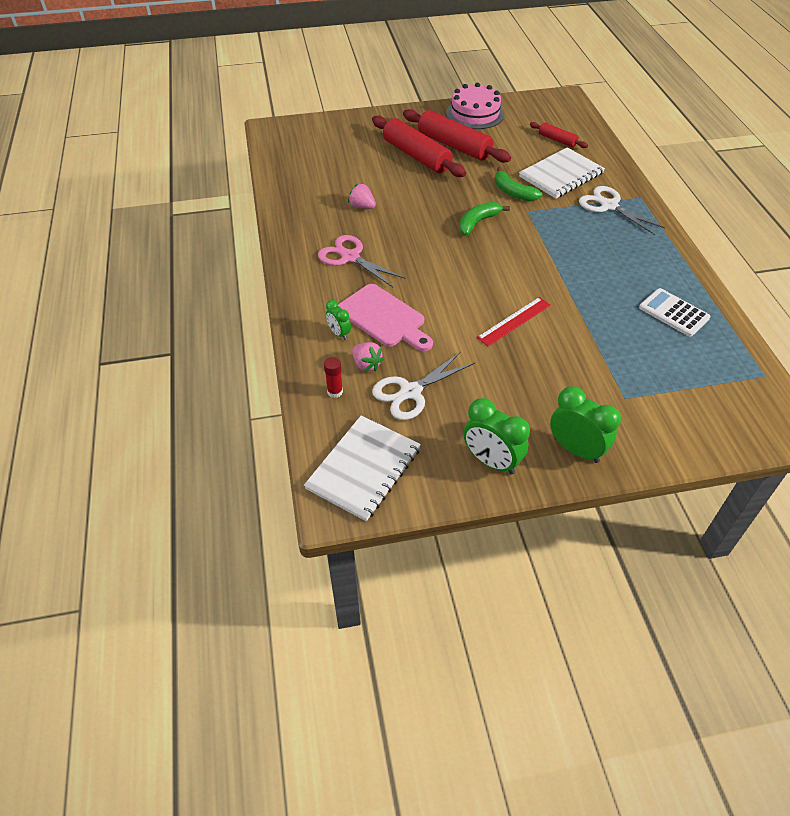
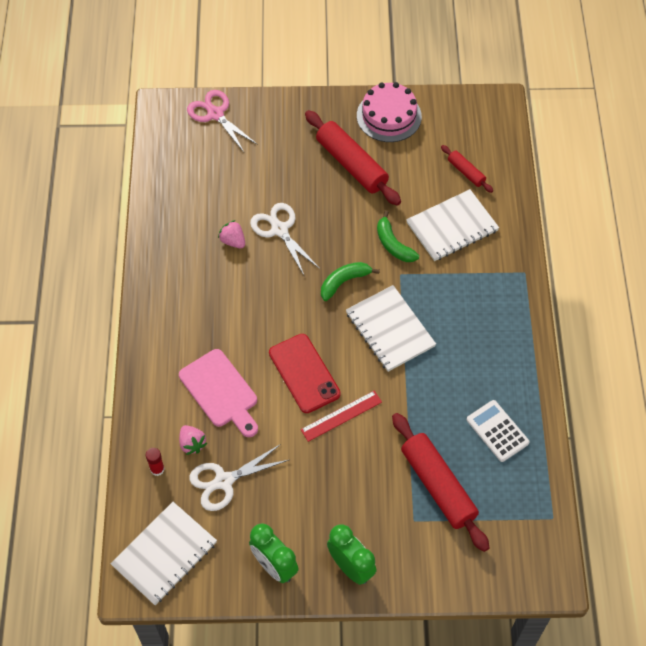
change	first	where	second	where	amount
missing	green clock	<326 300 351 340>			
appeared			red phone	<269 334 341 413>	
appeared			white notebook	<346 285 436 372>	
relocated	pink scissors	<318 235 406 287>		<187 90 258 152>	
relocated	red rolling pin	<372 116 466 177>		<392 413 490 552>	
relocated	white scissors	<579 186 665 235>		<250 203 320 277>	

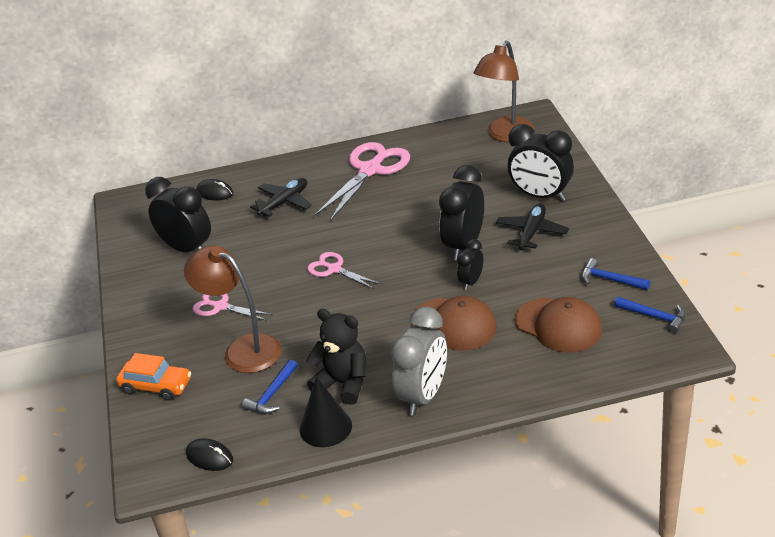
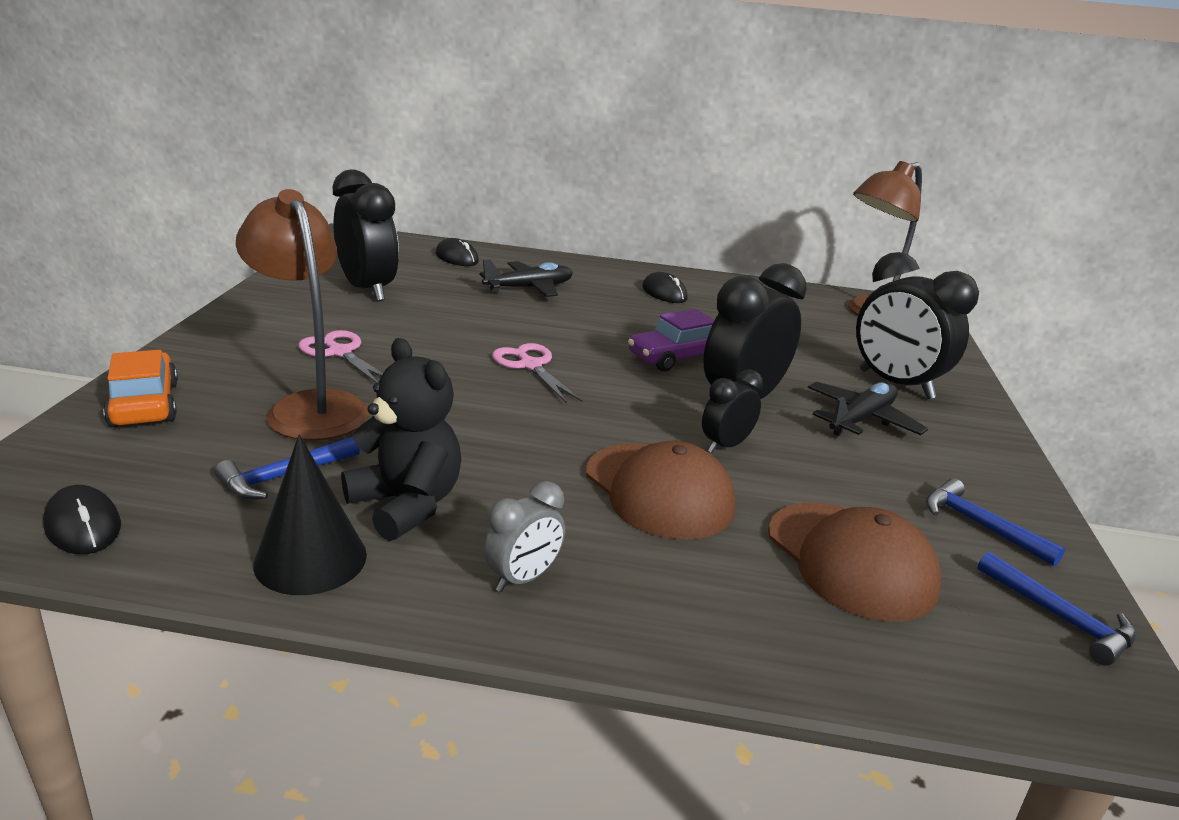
change	first	where	second	where	amount
appeared			purple car	<628 309 714 371>	
exchanged	pink scissors	<315 142 410 221>	black mouse	<642 272 687 303>	
spun	orange car	<116 353 191 401>		<103 350 178 427>	150 degrees counterclockwise
size	grey clock	<391 307 447 416>		<484 481 565 592>	x0.53

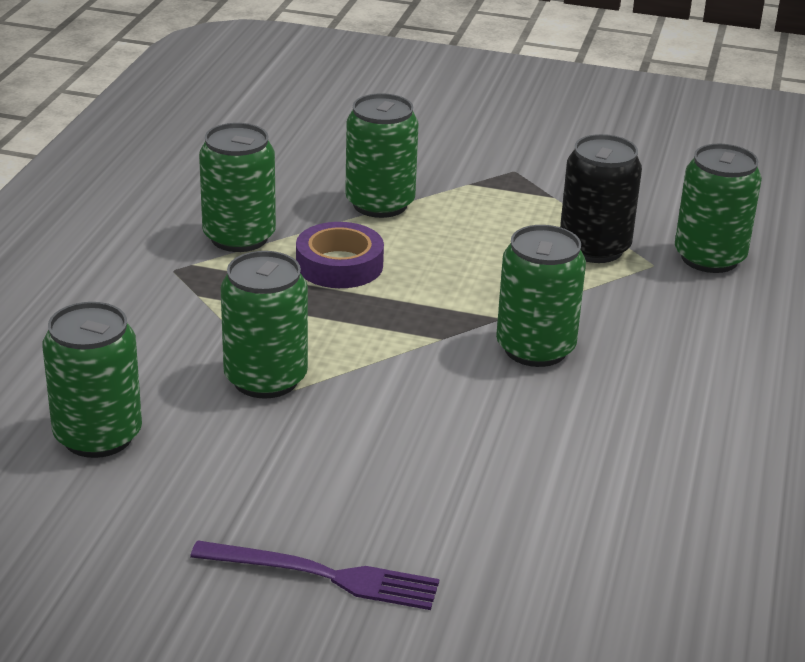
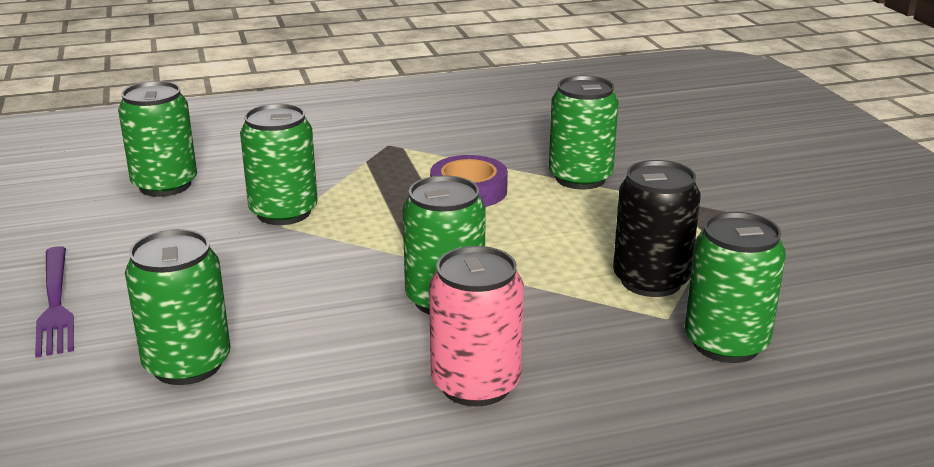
change	first	where	second	where	amount
appeared			pink can	<429 246 524 406>	
relocated	green can	<199 123 276 252>		<125 229 230 385>	

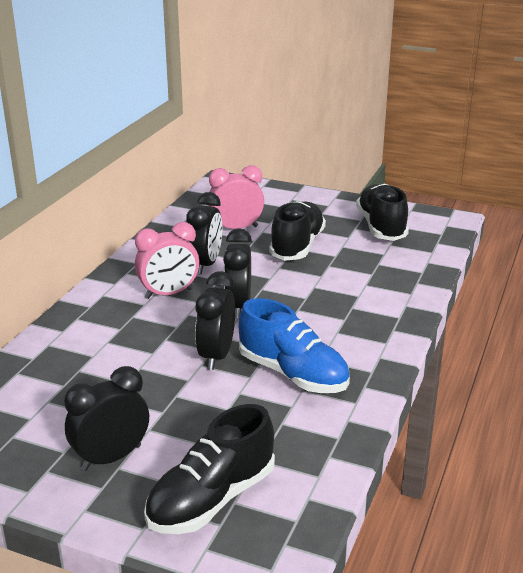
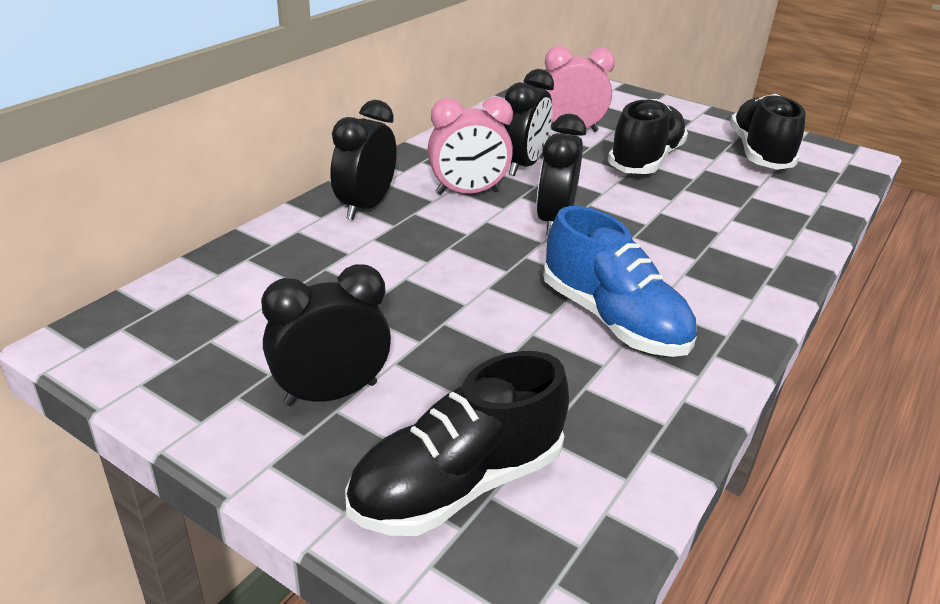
change	first	where	second	where	amount
relocated	black clock	<195 271 235 370>		<330 100 397 220>	

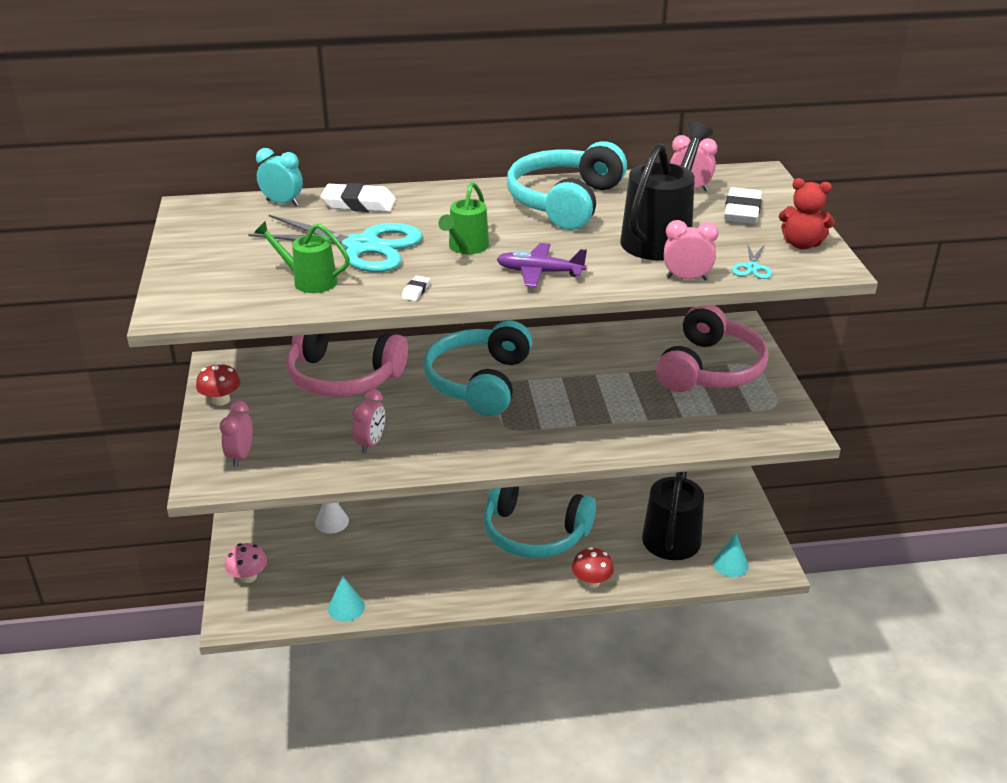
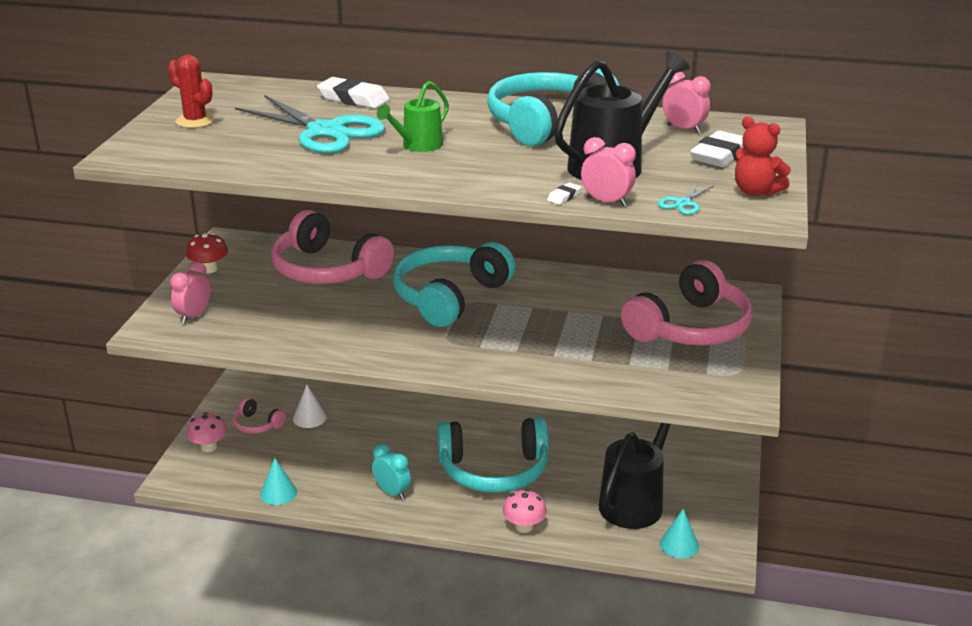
change	first	where	second	where	amount
missing	green watering can	<254 221 350 293>			
missing	pink clock	<352 389 385 454>			
missing	purple plane	<497 243 587 287>			
appeared			red cactus	<168 54 215 128>	
appeared			pink headphones	<233 398 286 434>	
relocated	turquoise clock	<256 148 303 206>		<372 444 411 500>	
relocated	white eraser	<402 276 430 301>		<547 182 582 205>	
colour	red mushroom	<572 547 614 588>	pink mushroom	<502 489 547 533>	
spun	turquoise headphones	<484 487 596 558>		<437 417 549 493>	45 degrees counterclockwise

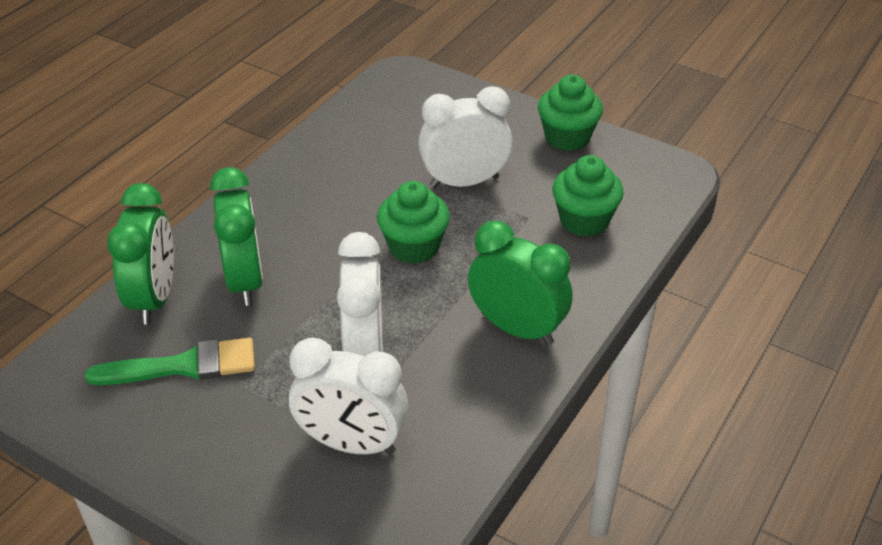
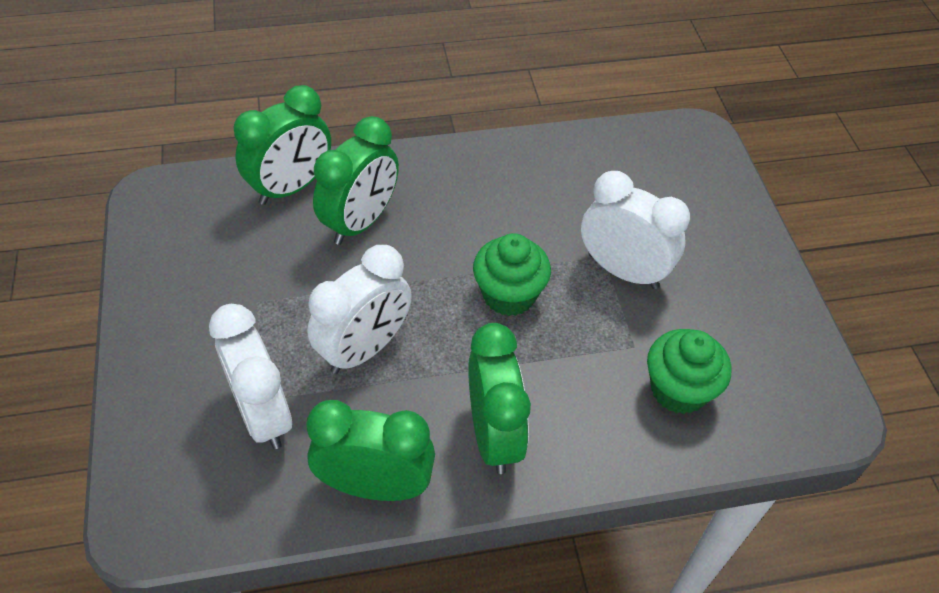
change	first	where	second	where	amount
missing	green brush	<85 338 255 385>			
missing	green cupcake	<538 75 603 151>			
appeared			green clock	<306 400 435 501>	

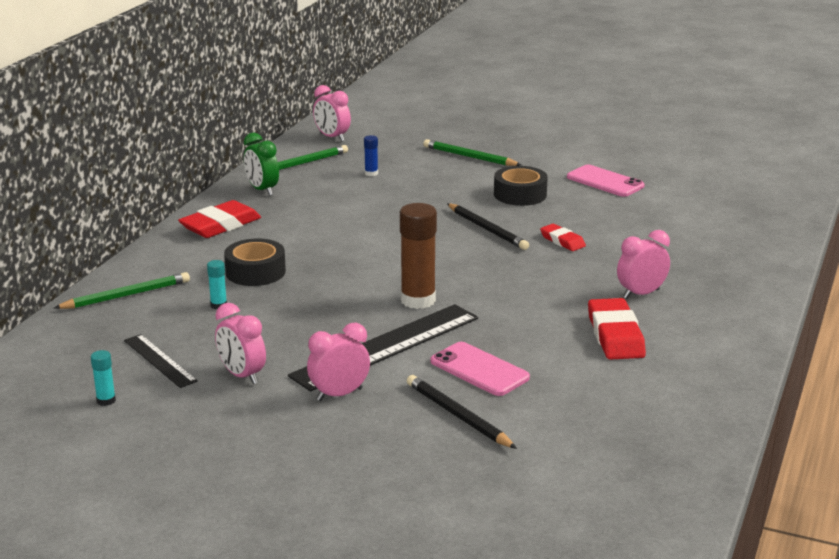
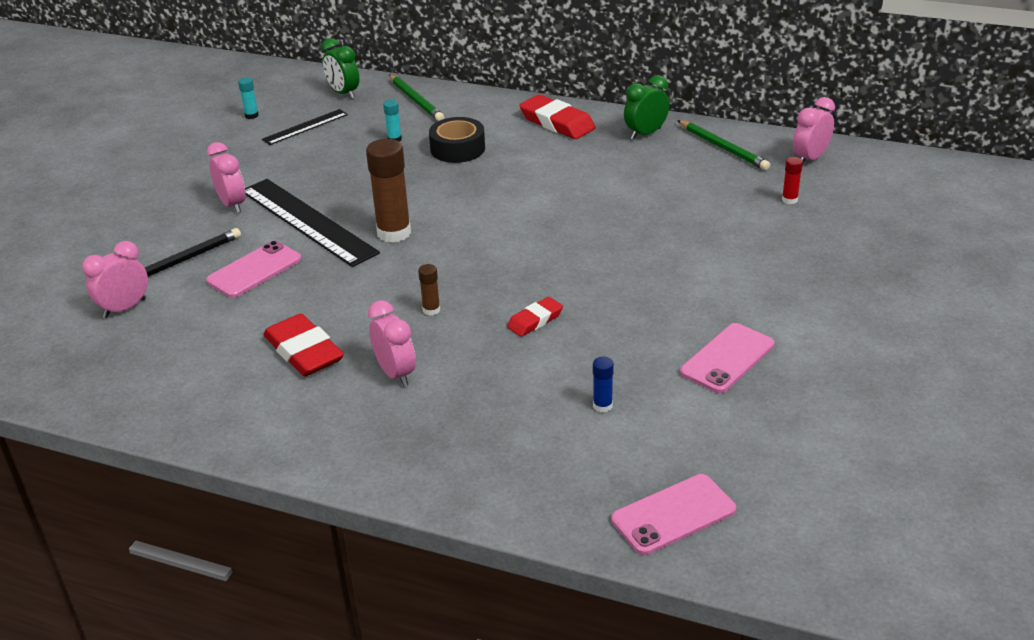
change	first	where	second	where	amount
missing	green pencil	<423 139 521 166>			
missing	black pencil	<447 203 529 250>			
missing	black tape	<494 166 548 206>			
appeared			green clock	<322 38 359 99>	
appeared			brown glue stick	<418 264 440 316>	
appeared			pink phone	<611 474 736 555>	
appeared			red glue stick	<782 157 803 204>	
relocated	pink clock	<215 303 266 384>		<82 241 148 318>	
relocated	blue glue stick	<364 135 378 176>		<593 356 614 412>	
spun	red eraser	<588 298 646 360>		<263 314 344 376>	60 degrees clockwise

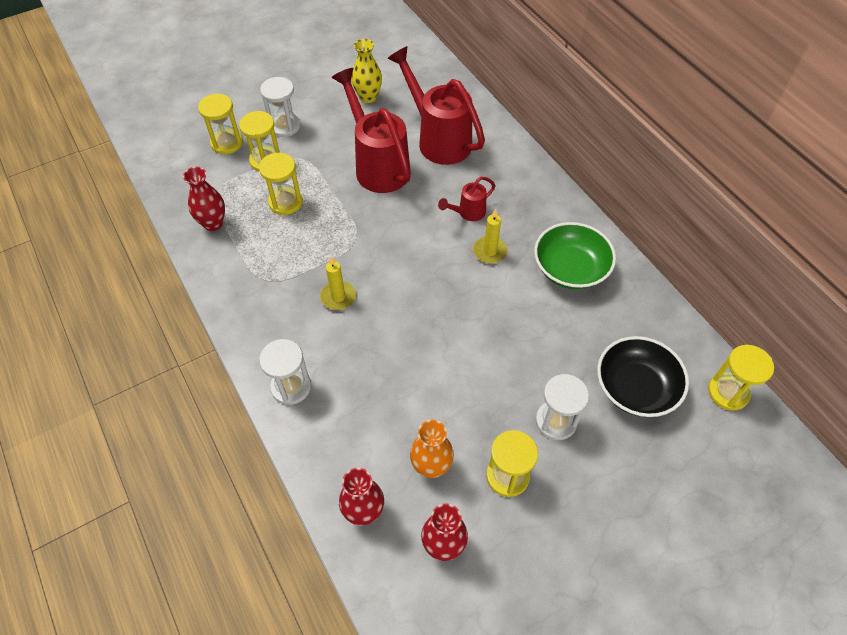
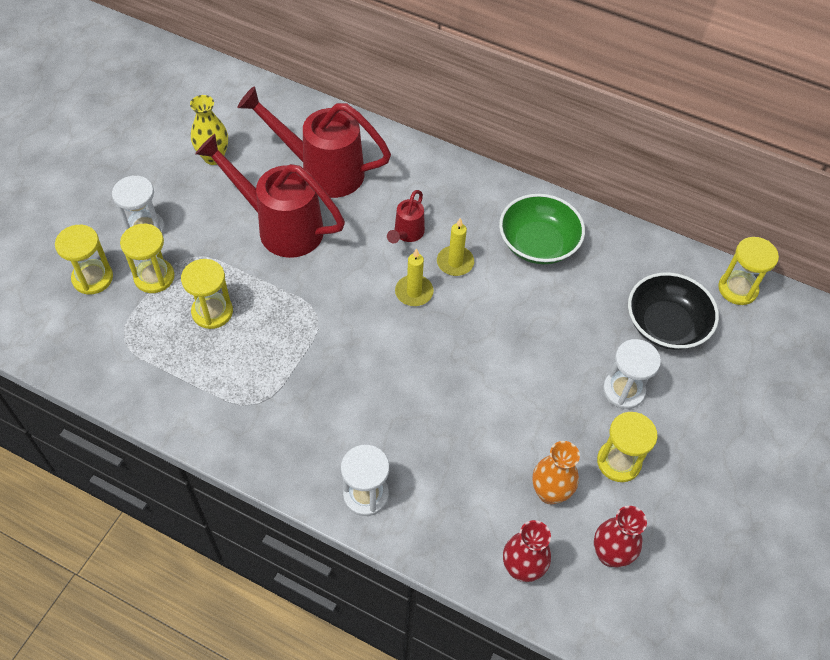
change	first	where	second	where	amount
missing	red vase	<183 167 225 231>			
relocated	yellow candle	<320 257 356 310>		<395 248 434 306>	

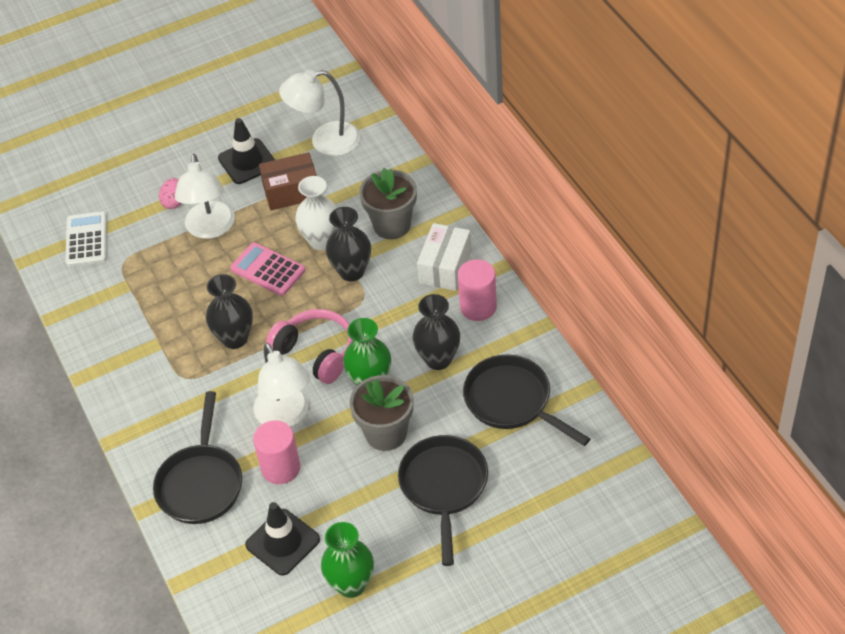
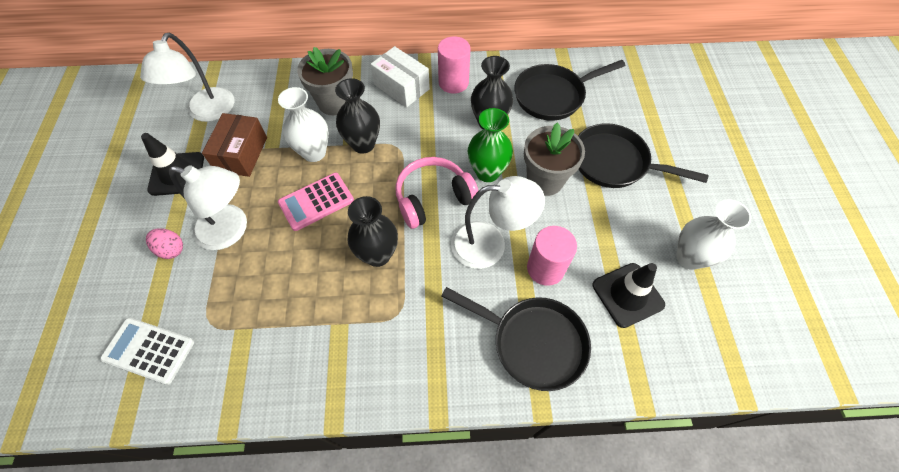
change	first	where	second	where	amount
colour	green vase	<321 522 374 598>	white vase	<676 200 751 270>	

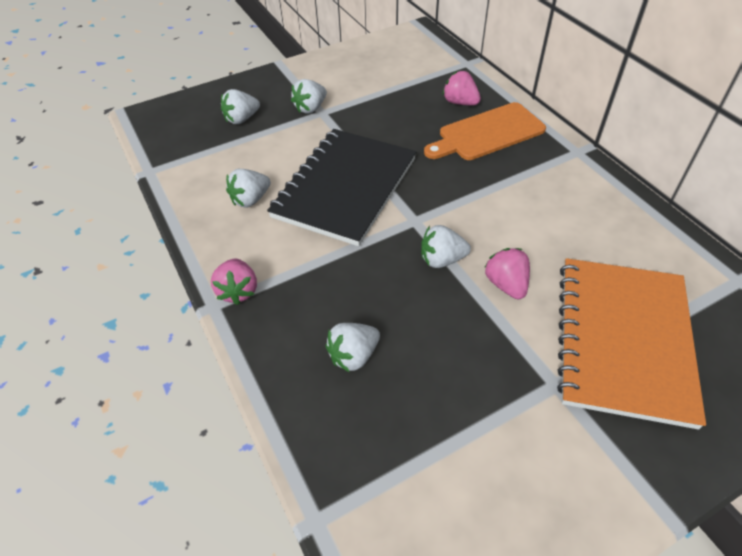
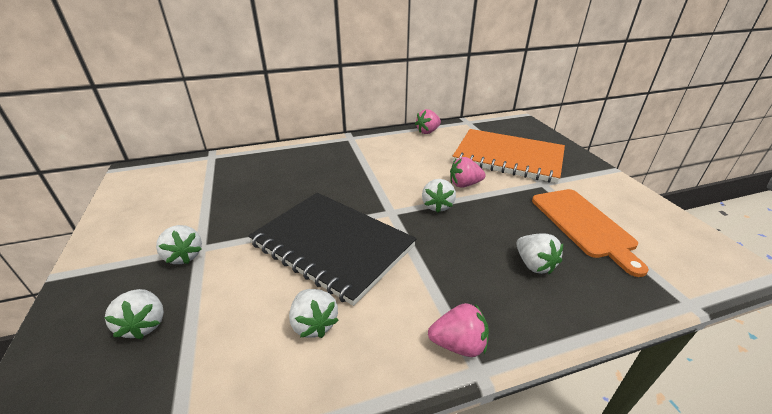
change	first	where	second	where	amount
relocated	orange cutting board	<424 102 546 160>		<532 189 649 277>	
relocated	pink strawberry	<443 71 481 105>		<415 109 441 134>	

